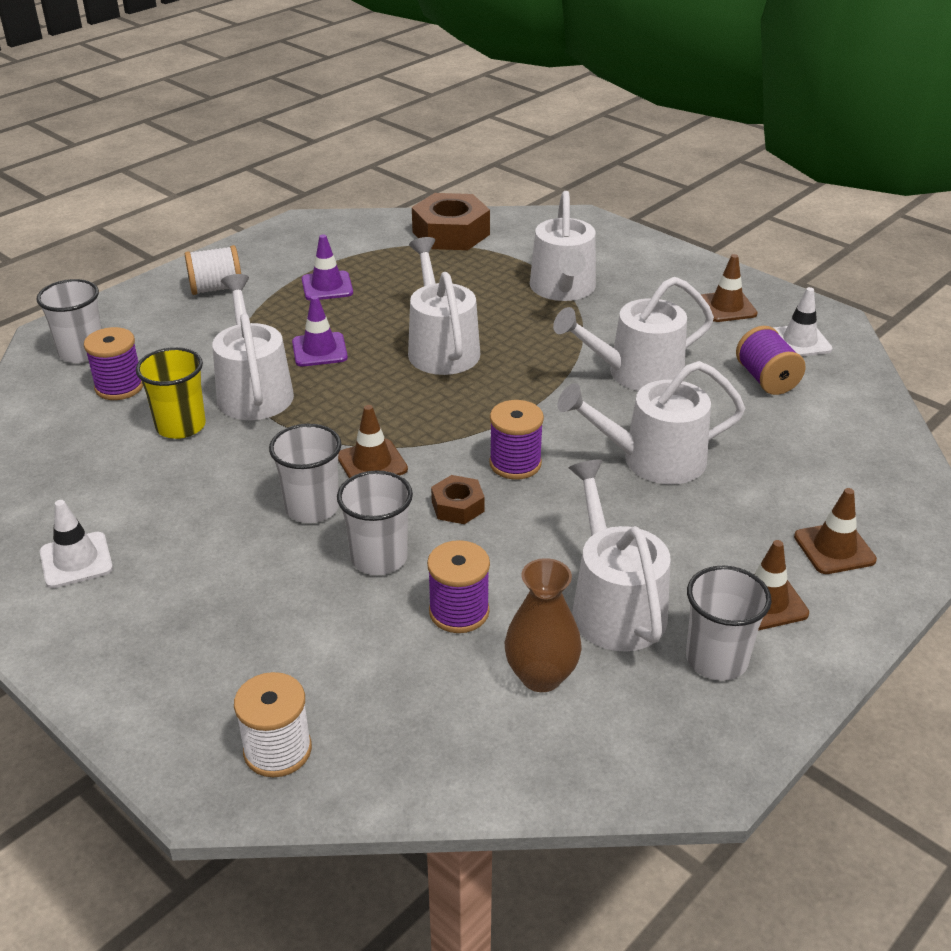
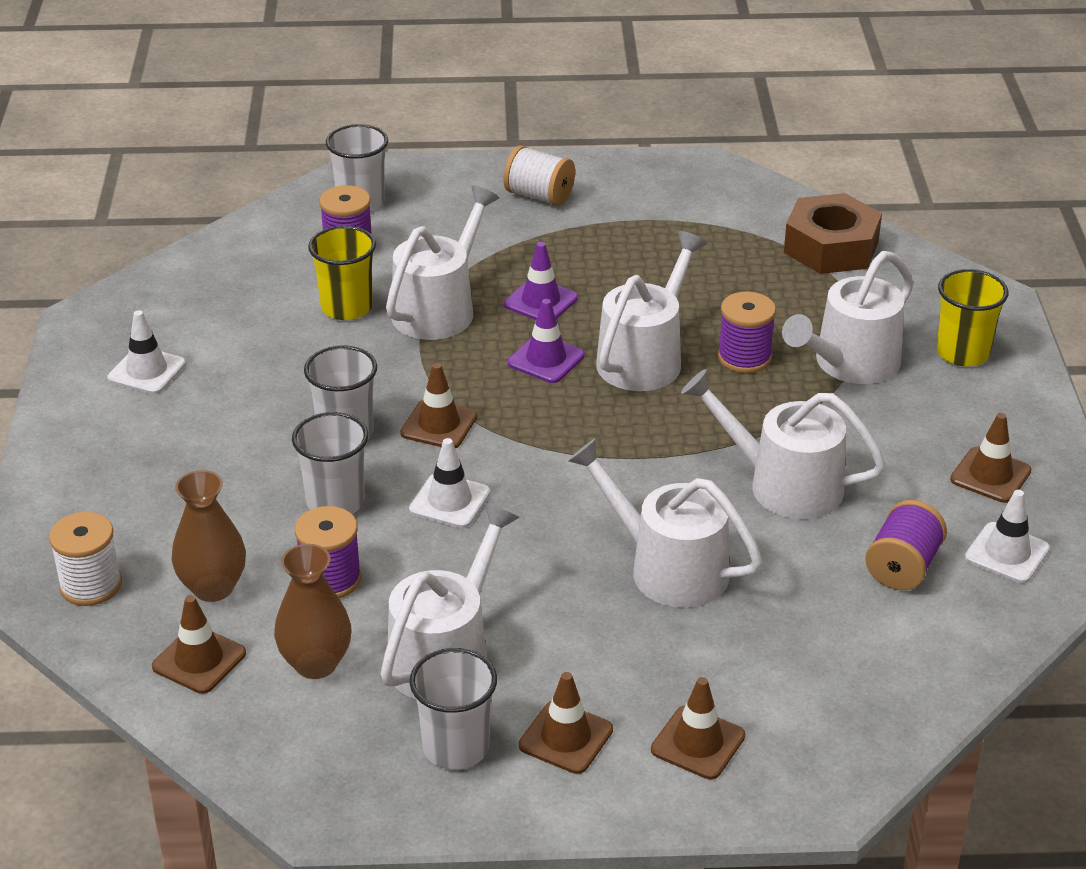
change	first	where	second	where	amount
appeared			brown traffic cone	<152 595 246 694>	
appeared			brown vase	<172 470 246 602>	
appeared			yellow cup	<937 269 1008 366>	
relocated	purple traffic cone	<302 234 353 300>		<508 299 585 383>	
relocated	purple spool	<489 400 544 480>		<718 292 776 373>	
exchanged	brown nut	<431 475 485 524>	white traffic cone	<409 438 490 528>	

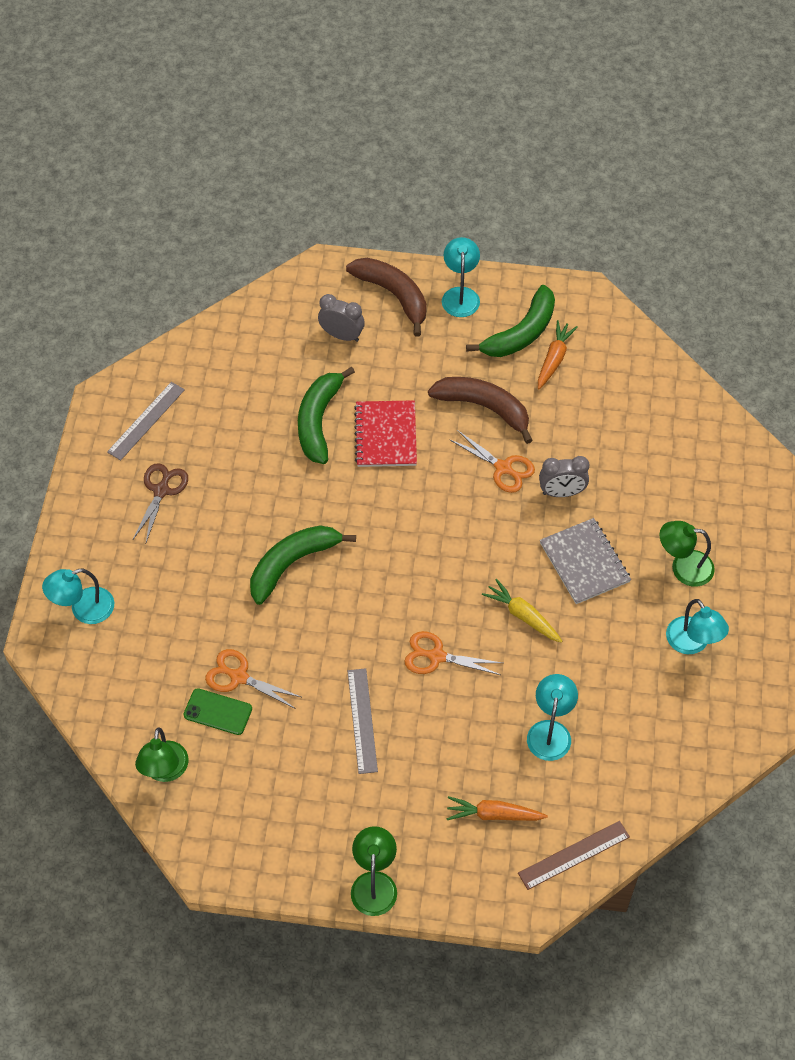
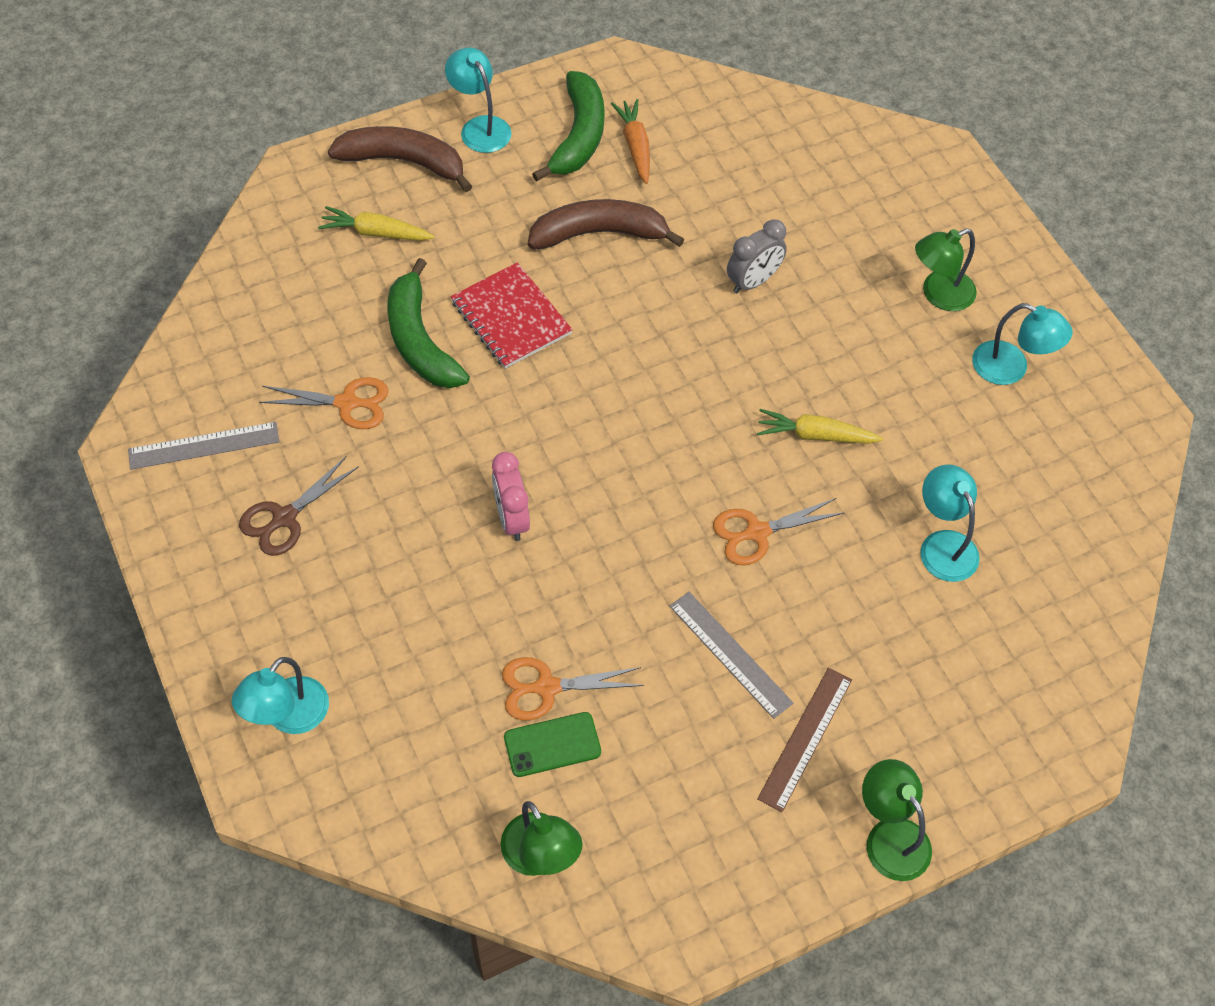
change	first	where	second	where	amount
missing	orange carrot	<446 796 548 821>			
missing	grey notebook	<540 518 631 604>			
relocated	orange scissors	<449 430 535 493>		<259 377 389 429>	
relocated	brown ruler	<518 821 630 890>		<757 668 852 812>	
exchanged	green banana	<250 525 356 605>	pink clock	<492 452 530 541>	
exchanged	grey clock	<318 294 365 342>	yellow carrot	<318 206 435 241>	
spun	grey ruler	<107 382 185 460>		<128 422 279 470>	75 degrees clockwise
spun	brown scissors	<132 463 188 542>		<239 456 359 556>	120 degrees counterclockwise

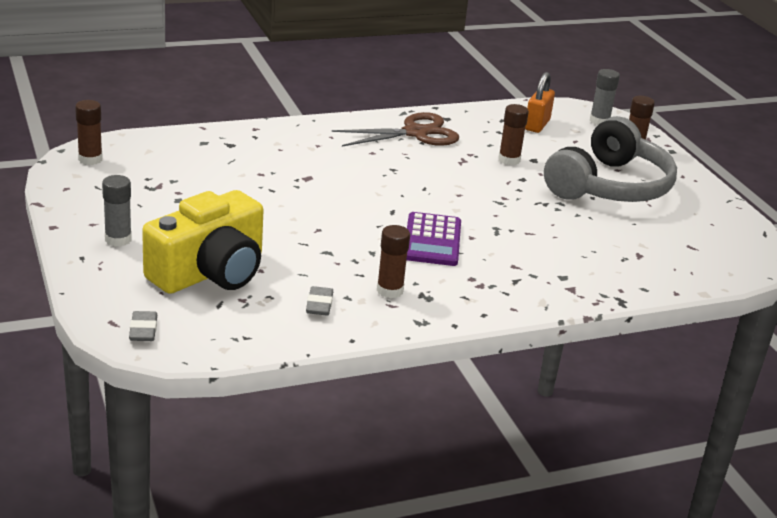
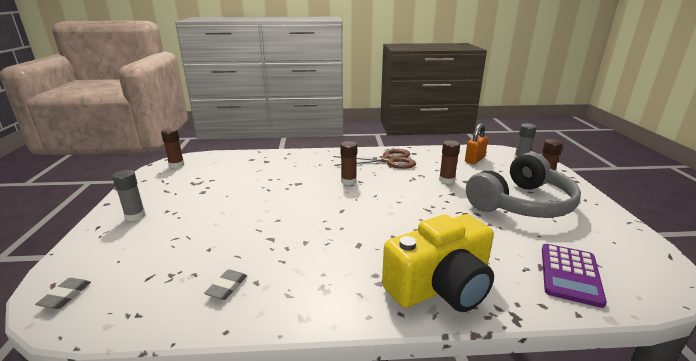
change	first	where	second	where	amount
relocated	yellow camera	<142 190 264 294>		<382 214 494 312>	
relocated	brown glue stick	<377 225 410 298>		<340 141 357 185>	
relocated	purple calculator	<407 212 461 266>		<542 244 607 308>	

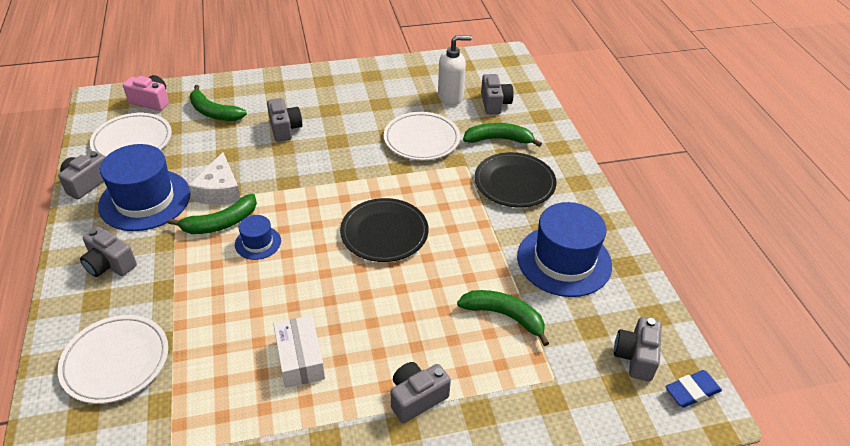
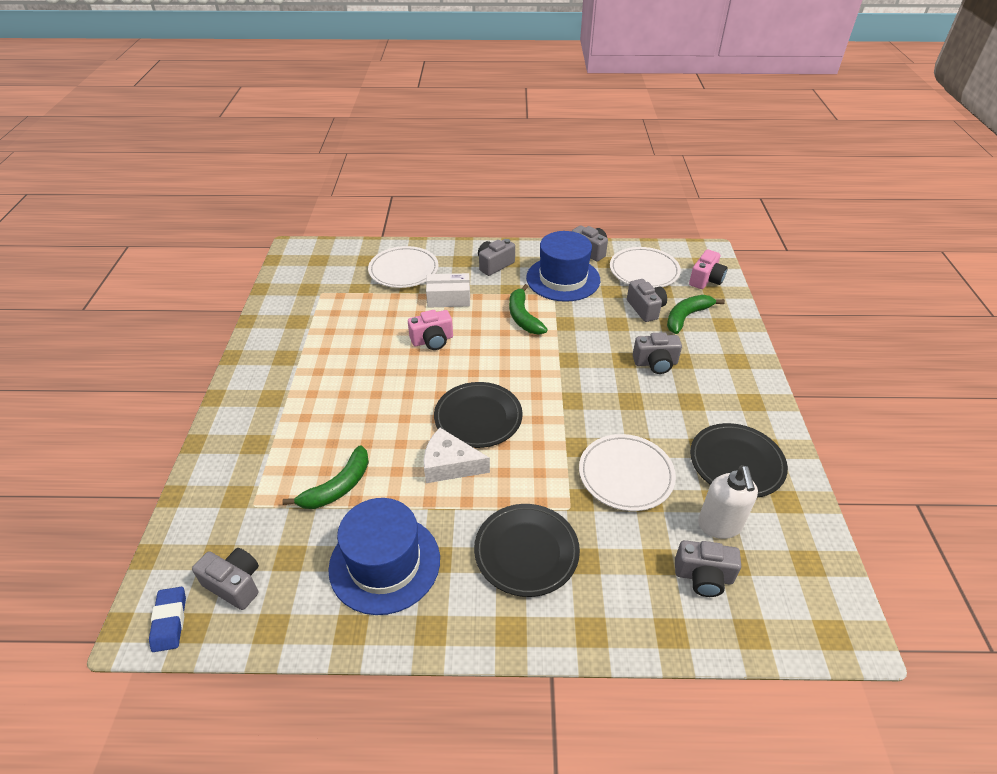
change	first	where	second	where	amount
missing	blue hat	<235 215 281 260>			
missing	green banana	<463 123 542 147>			
appeared			pink camera	<408 310 453 350>	
appeared			black plate	<690 423 788 497>	
relocated	white cheese	<188 152 241 205>		<424 428 490 483>	
relocated	white box	<273 315 325 388>		<426 273 470 308>	
relocated	grey camera	<391 362 451 423>		<627 279 667 322>	

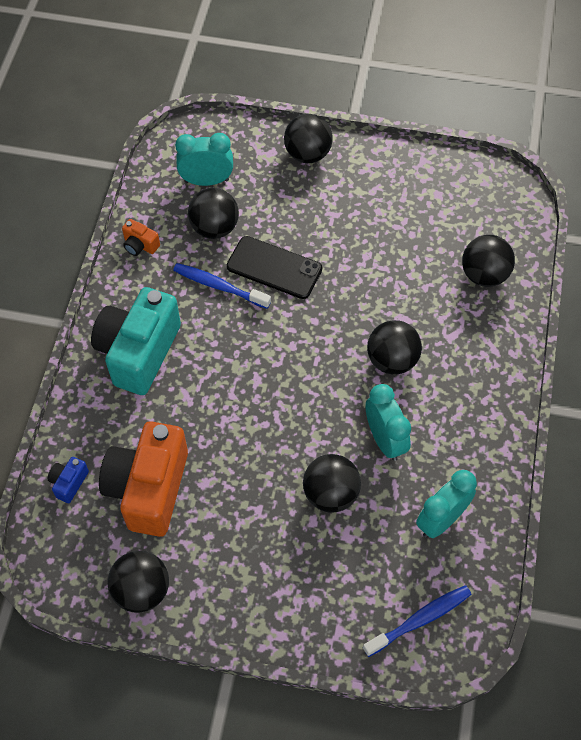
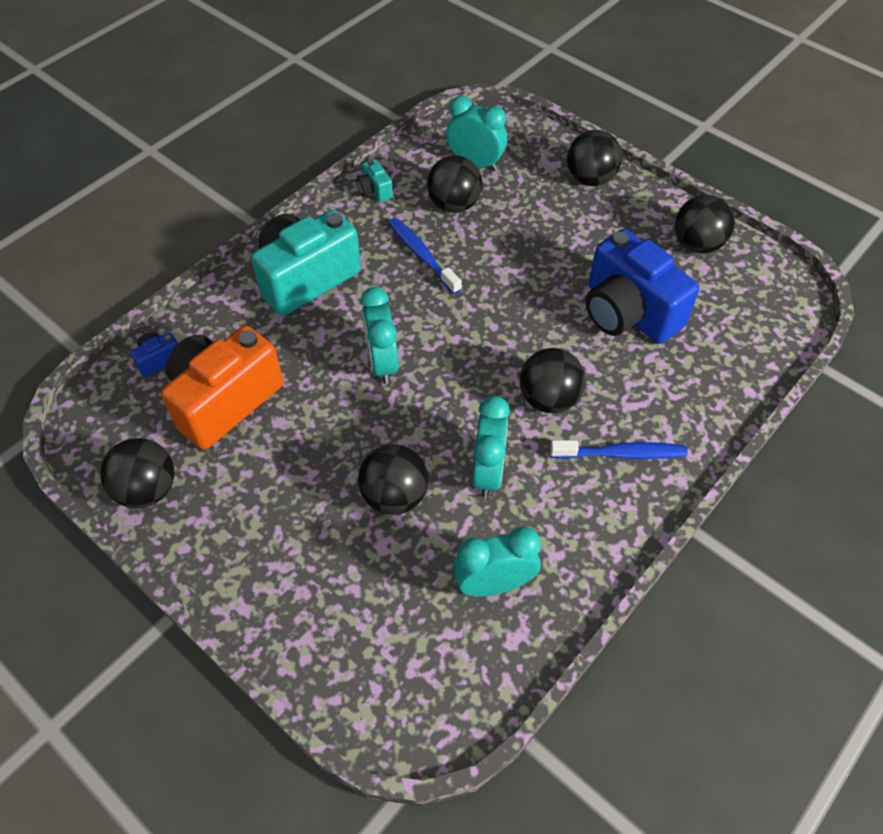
change	first	where	second	where	amount
missing	black phone	<227 236 322 299>			
appeared			turquoise clock	<360 287 399 384>	
appeared			blue camera	<585 229 699 344>	
relocated	blue toothbrush	<363 585 472 657>		<550 440 688 459>	
relocated	black ball	<462 235 515 287>		<675 195 735 253>	
colour	orange camera	<122 219 160 256>	turquoise camera	<356 159 393 202>	

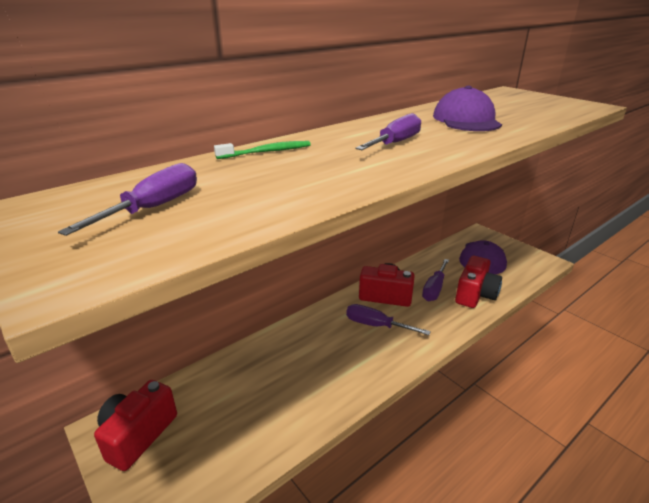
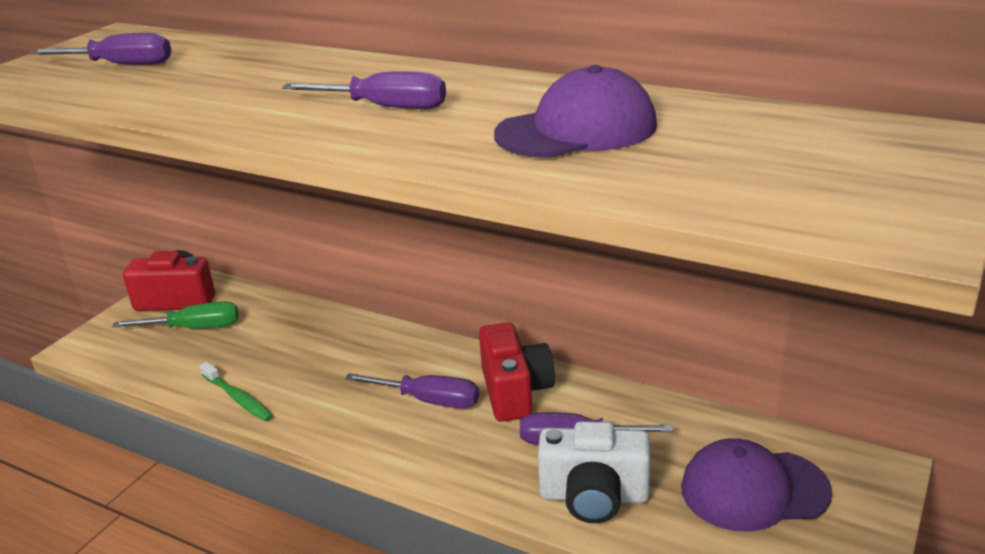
change	first	where	second	where	amount
appeared			green screwdriver	<112 301 238 329>	
relocated	green toothbrush	<214 141 311 159>		<200 362 273 422>	
colour	red camera	<455 256 502 308>	white camera	<538 422 650 523>	
spun	purple screwdriver	<346 304 431 335>		<345 373 479 408>	105 degrees clockwise

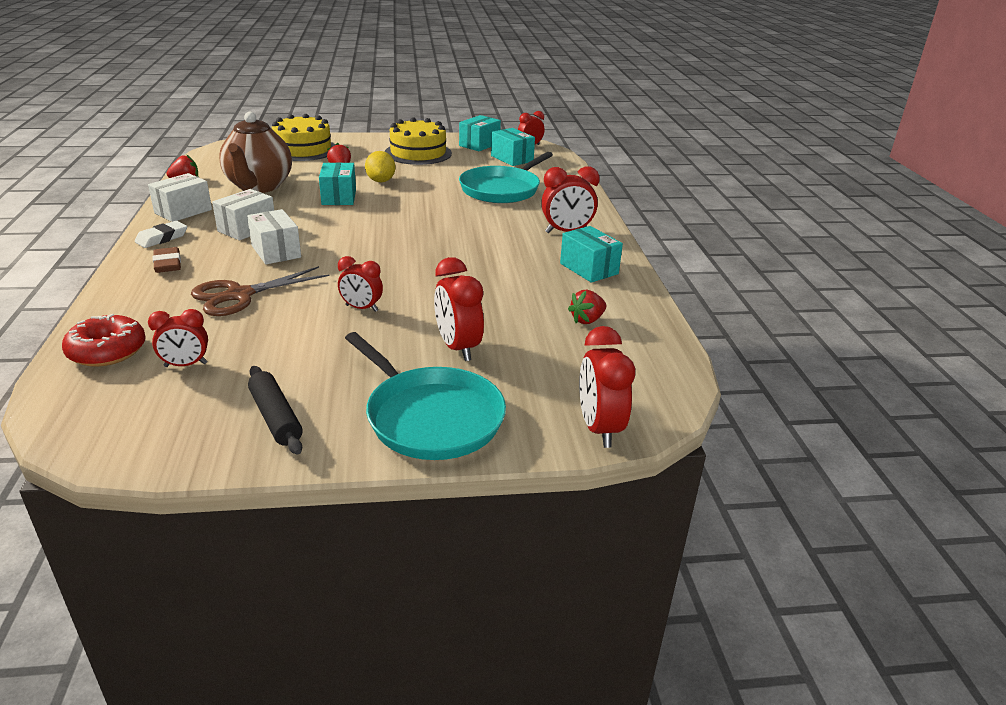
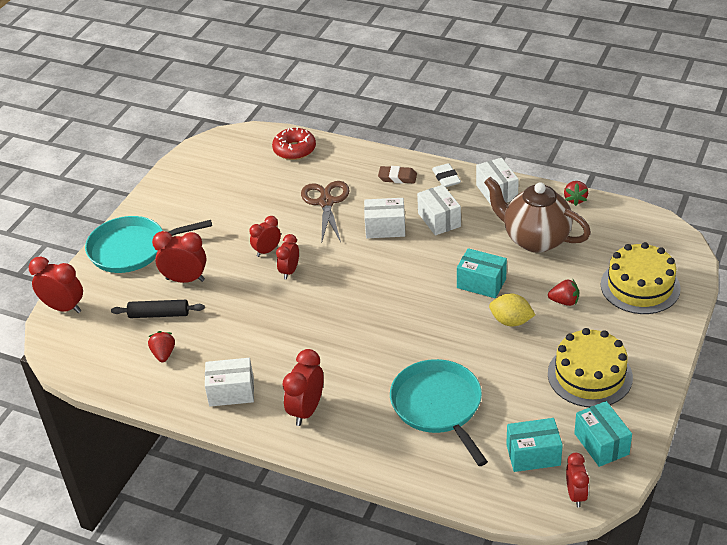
change	first	where	second	where	amount
relocated	red clock	<148 309 208 367>		<276 234 299 279>	
relocated	black rolling pin	<248 366 303 455>		<111 300 205 318>	
colour	turquoise box	<560 226 623 283>	white box	<205 358 254 407>	

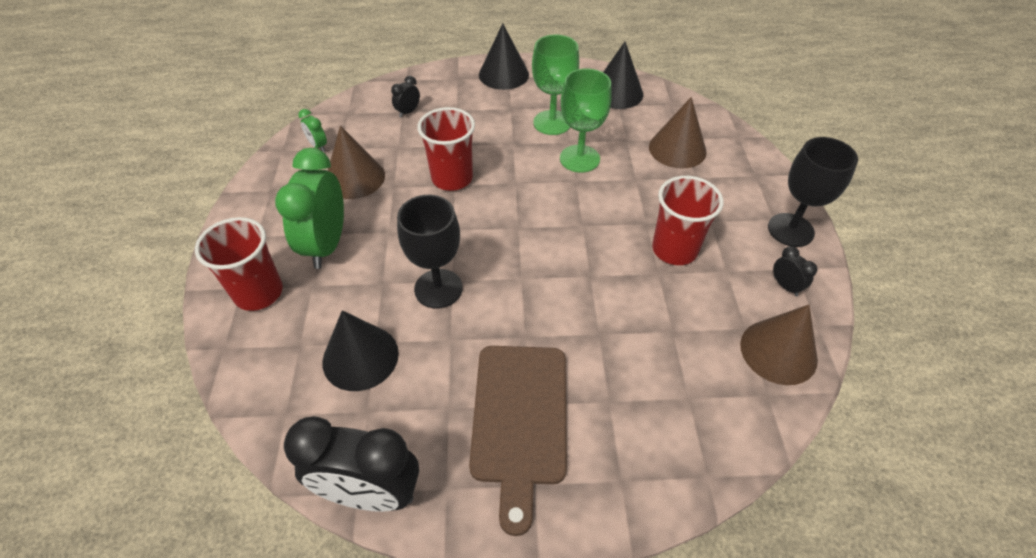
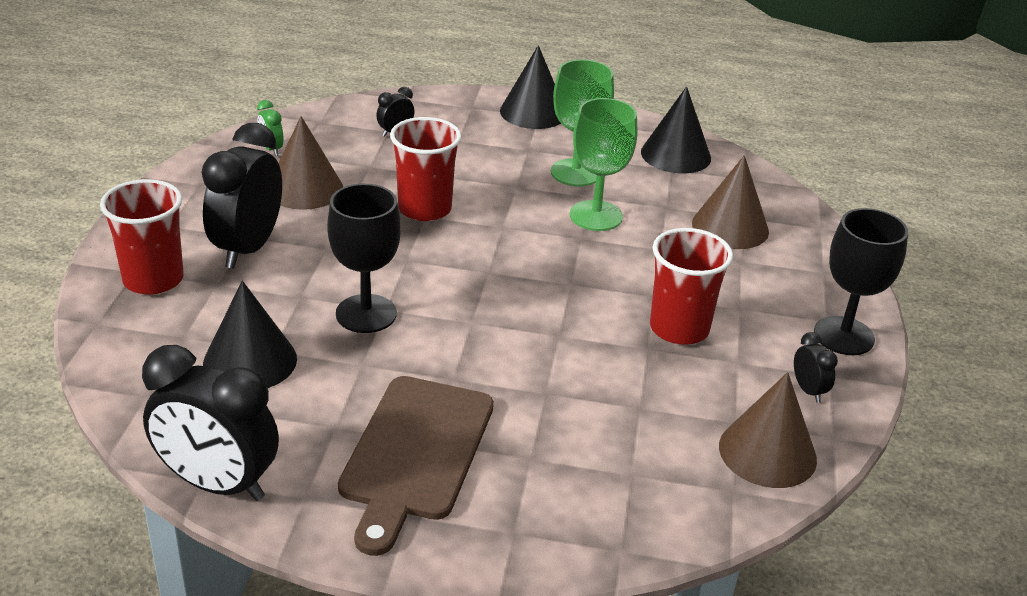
change	first	where	second	where	amount
colour	green clock	<275 148 344 269>	black clock	<201 123 282 269>	

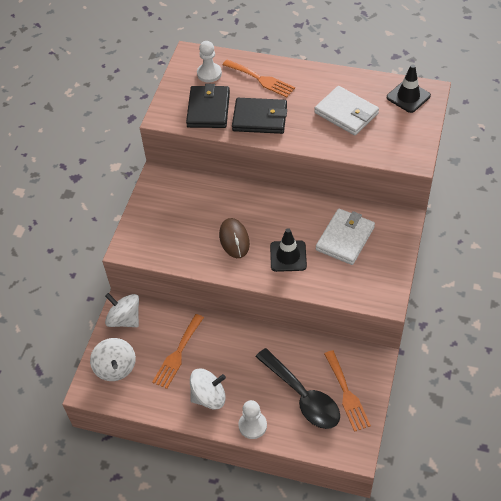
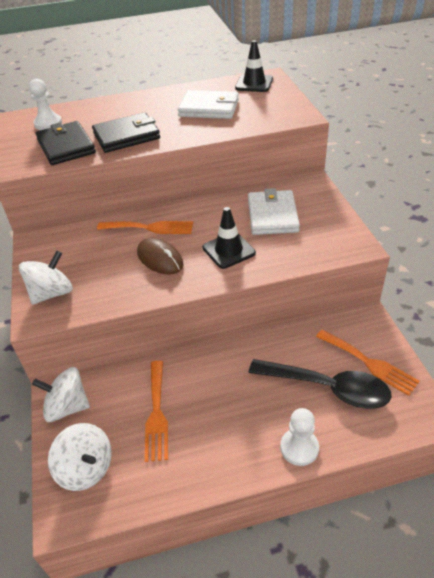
change	first	where	second	where	amount
relocated	white spinning top	<190 369 226 410>		<19 251 73 305>	
relocated	orange fork	<223 60 295 97>		<97 221 193 234>	

